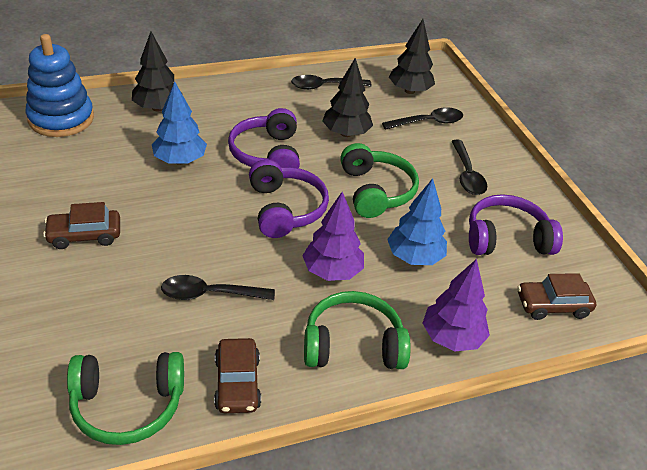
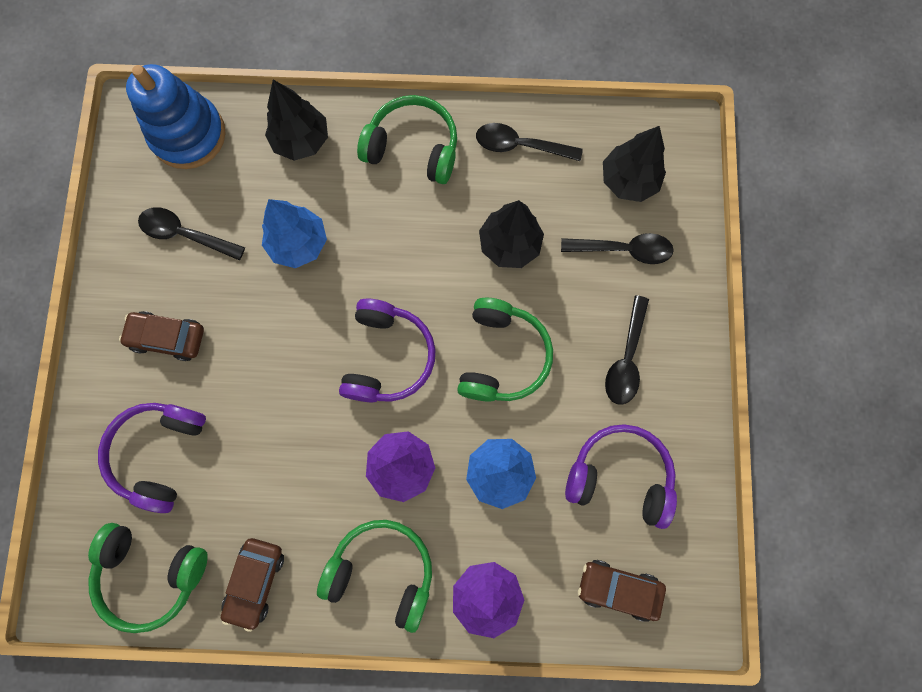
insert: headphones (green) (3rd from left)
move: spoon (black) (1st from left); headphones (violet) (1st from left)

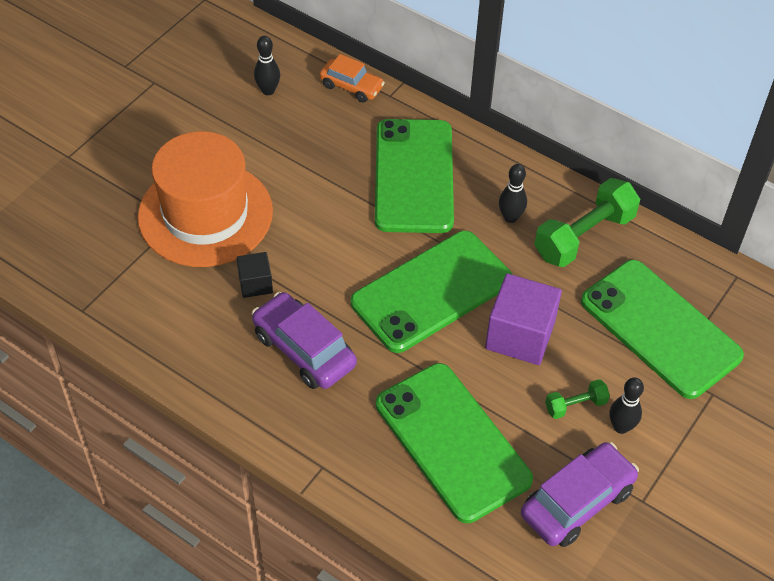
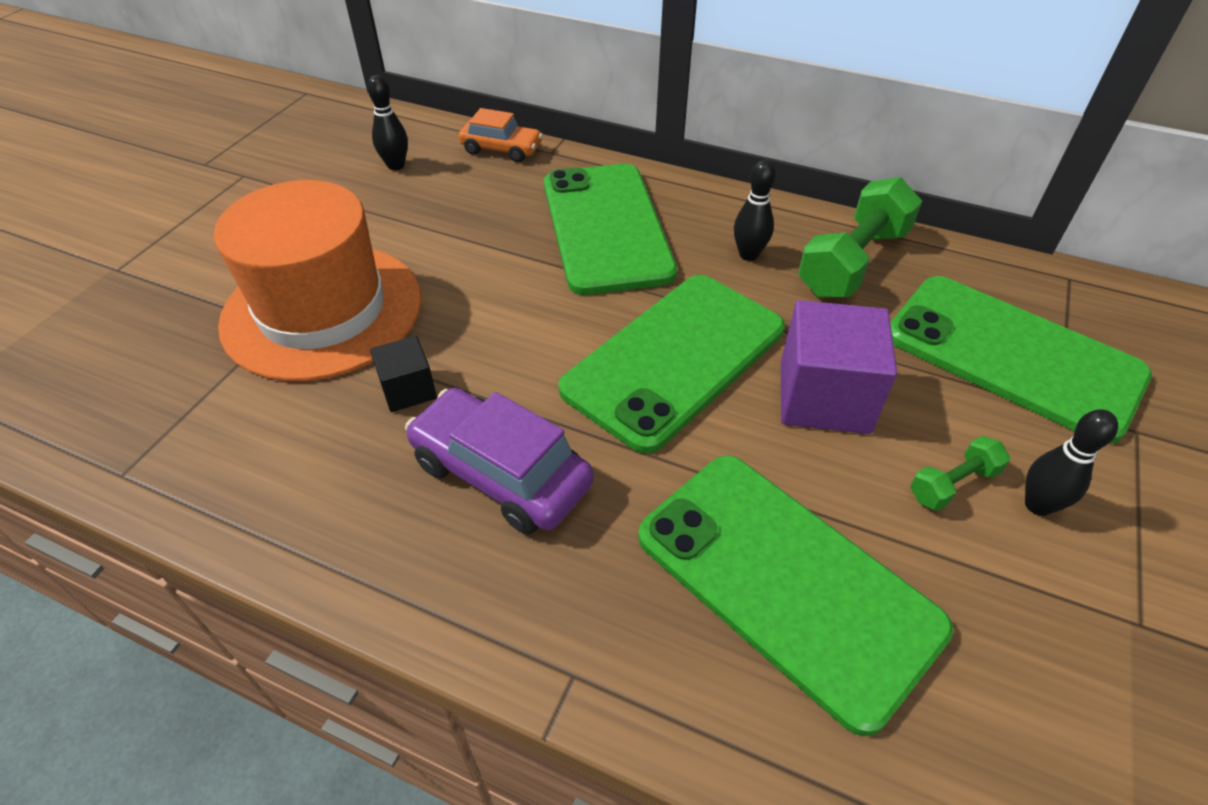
delete: toy car (violet) (2nd from left)

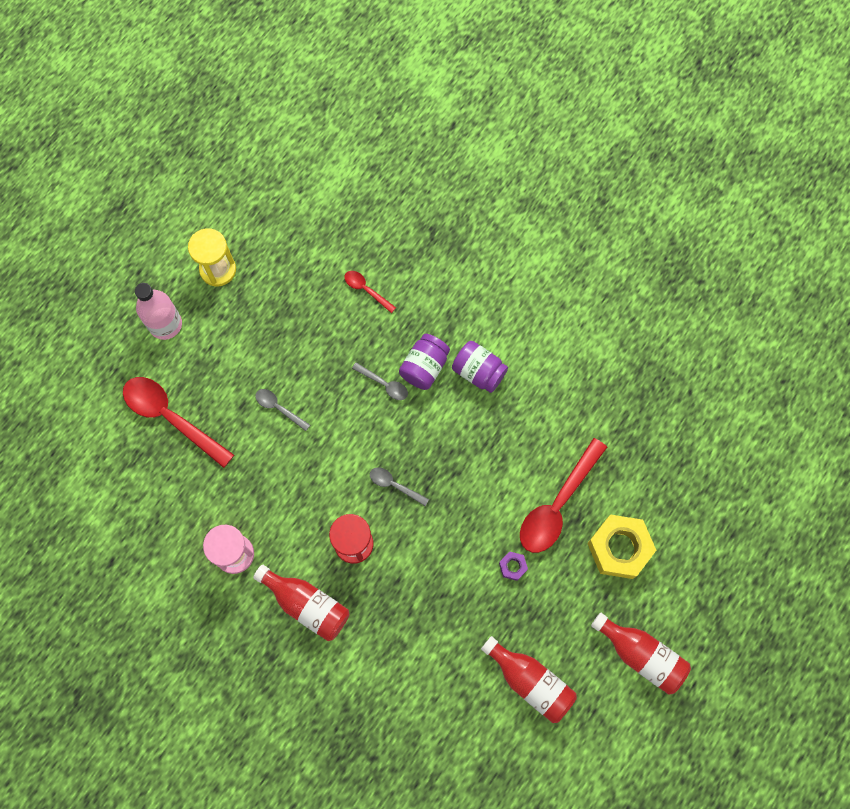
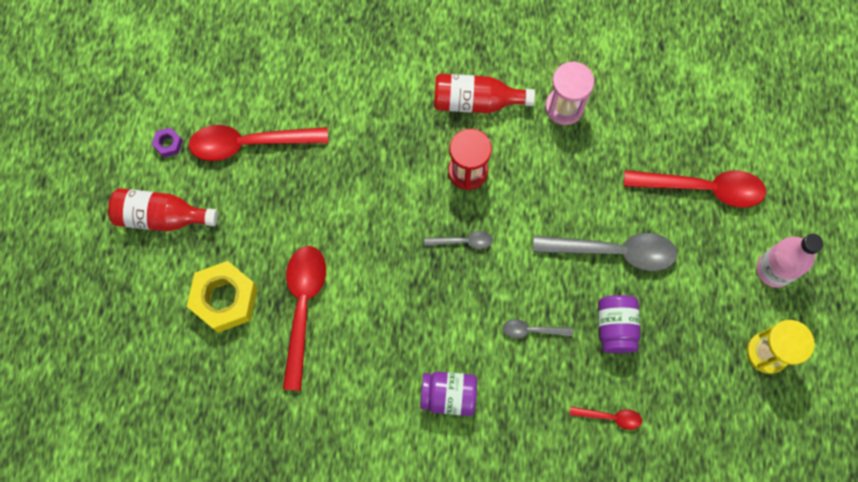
move: jar (violet) (1st from left in the first image) to jar (violet) (2nd from left); hexagon nut (violet)
replace: flask (red) (2nd from left) to spoon (red) (1st from left)
resize: spoon (gray) (1st from left in the first image) x2.07

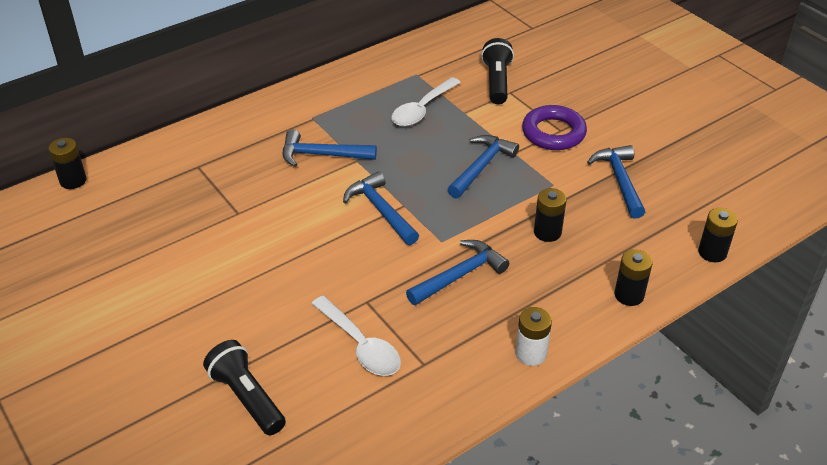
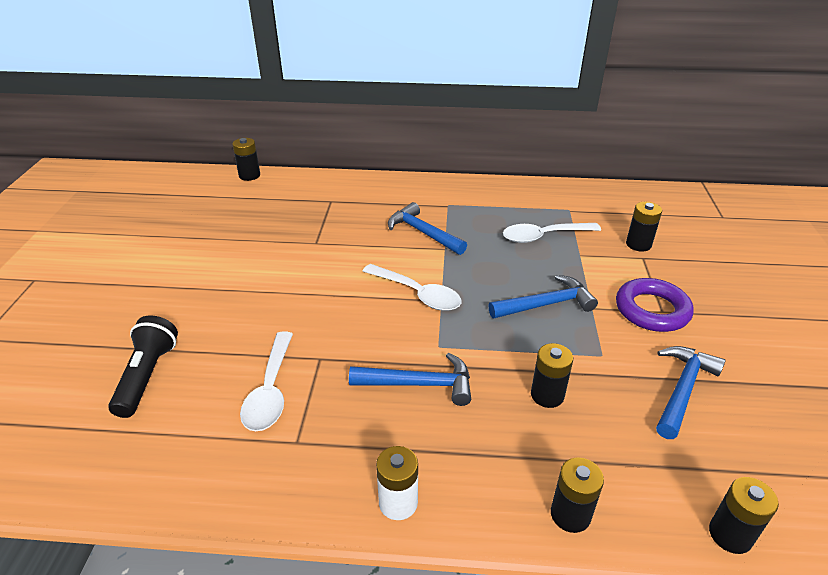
replace: claw hammer (blue) (2nd from left) to spoon (pure white) (2nd from left); pocket torch (black) (2nd from left) to battery (black) (4th from left)

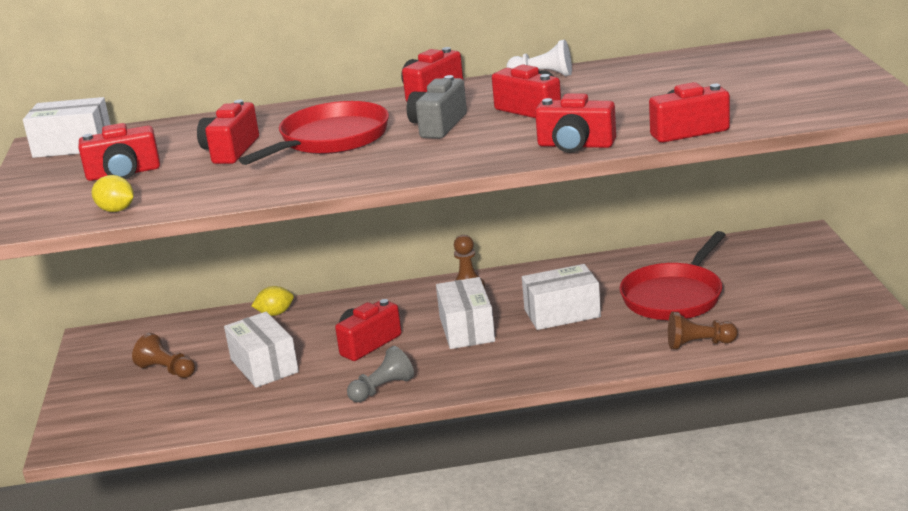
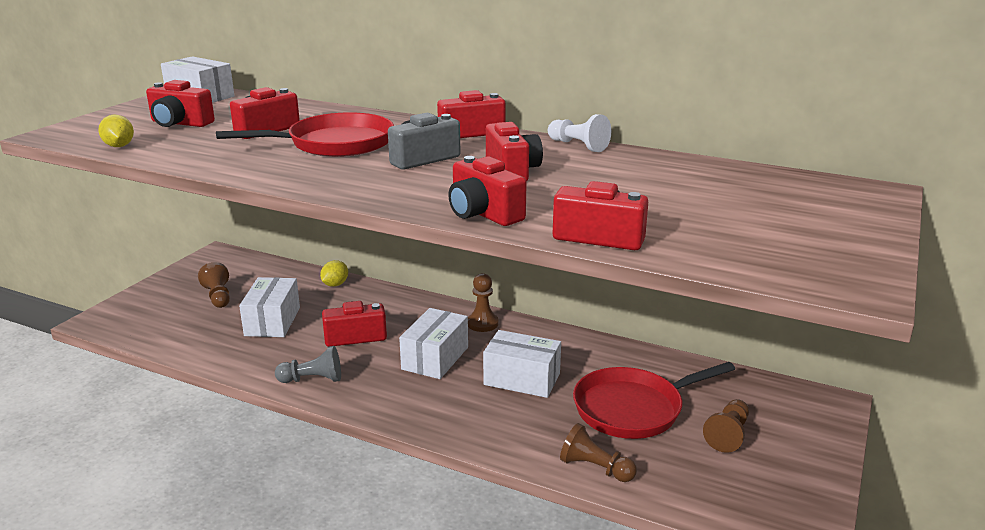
insert: pawn (brown) (4th from left)
rotate: lemon (bright yellow) (2nd from left) 75 degrees counterclockwise

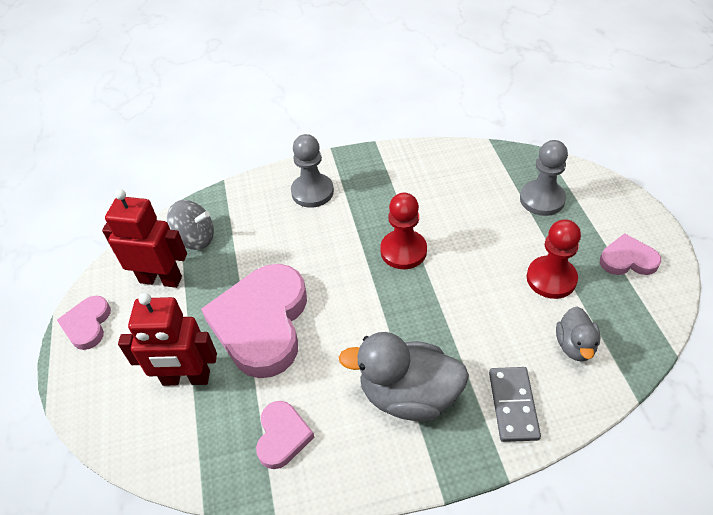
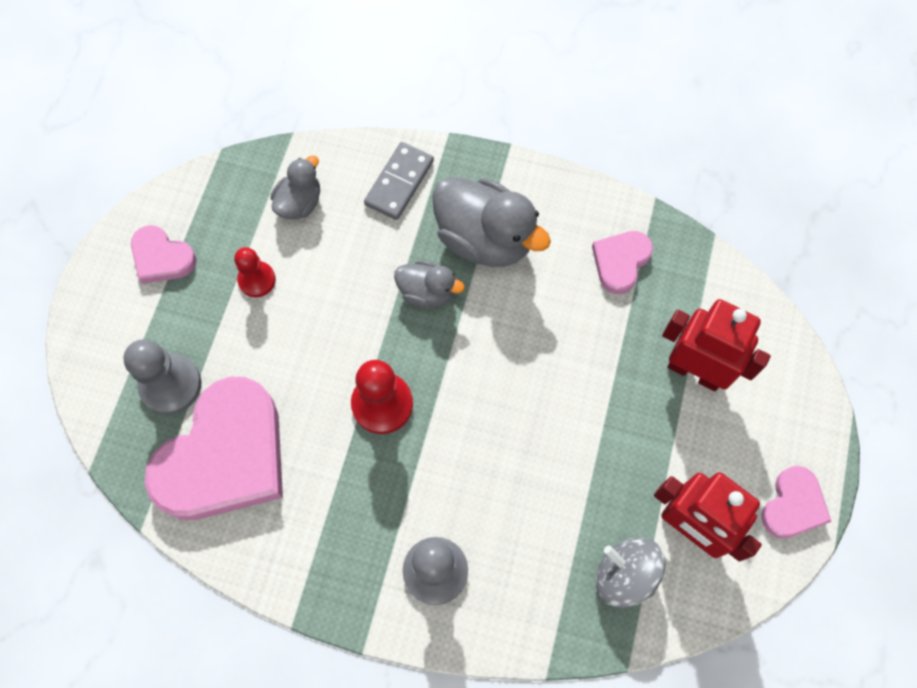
insert: toy duck (gray) (2nd from left)
move: love heart (rose-pink) (2nd from left)
resize: pawn (red) (2nd from left in the first image) x0.64

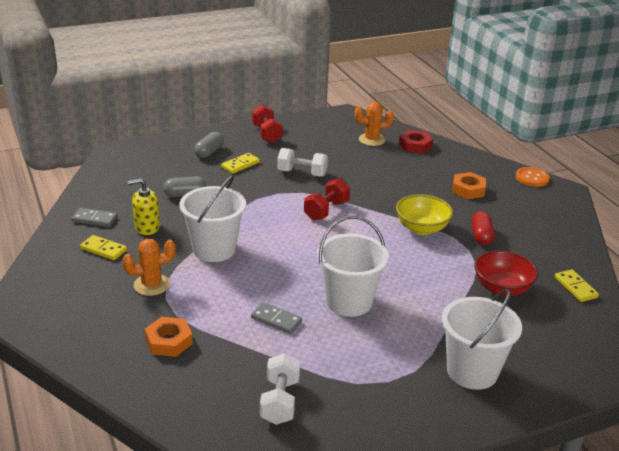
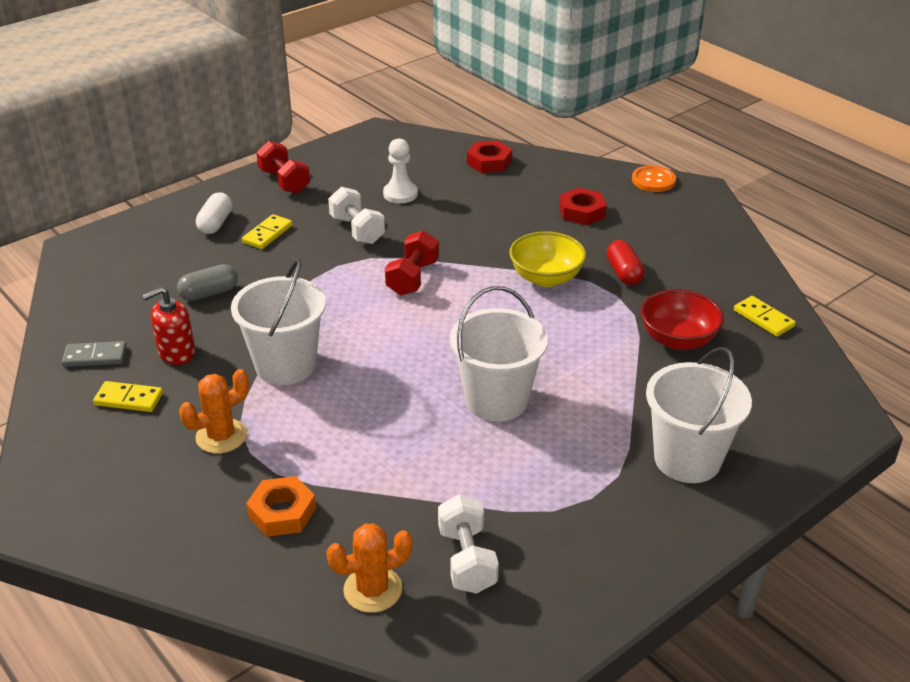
delete: domino piece (gray) (2nd from left)
insert: pawn (pure white)
move: prickly plant (orange) (2nd from left)
recolor: soap pump (bright yellow) to soap pump (red); pill shape (gray) (2nd from left) to pill shape (pure white); hexagon nut (orange) (2nd from left) to hexagon nut (red) (2nd from left)
rotate: dumbbell (pure white) (2nd from left in the first image) 60 degrees clockwise

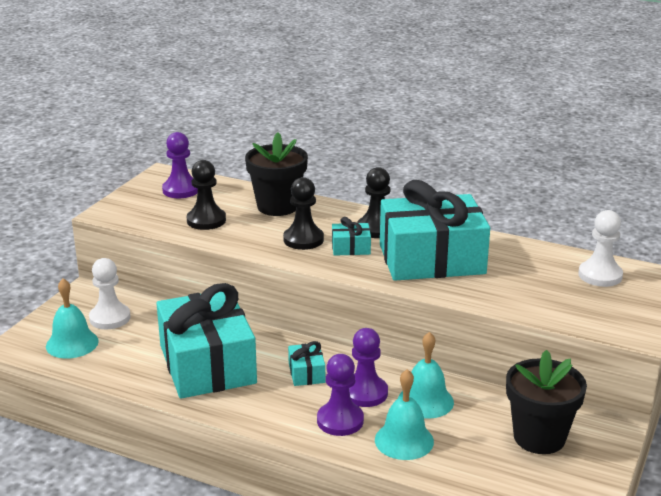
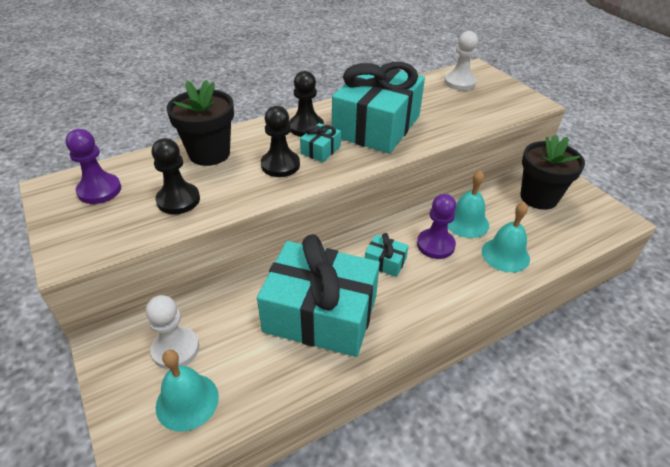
delete: pawn (violet) (2nd from left)

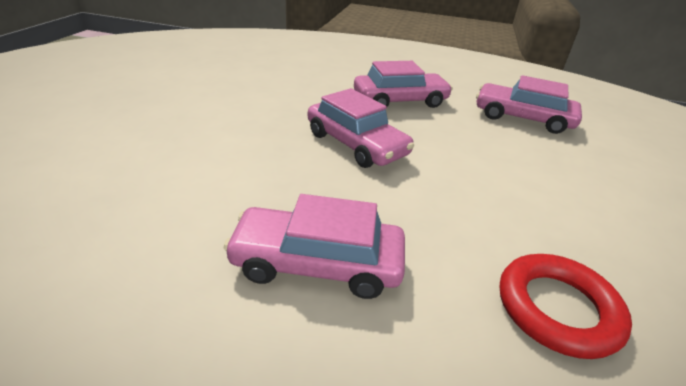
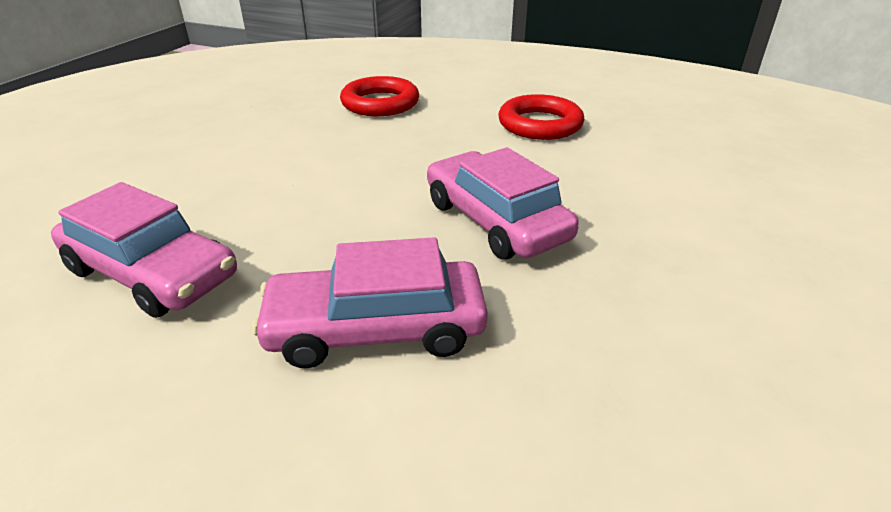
replace: toy car (rose-pink) (1st from left) to hoop (red) (2nd from left)

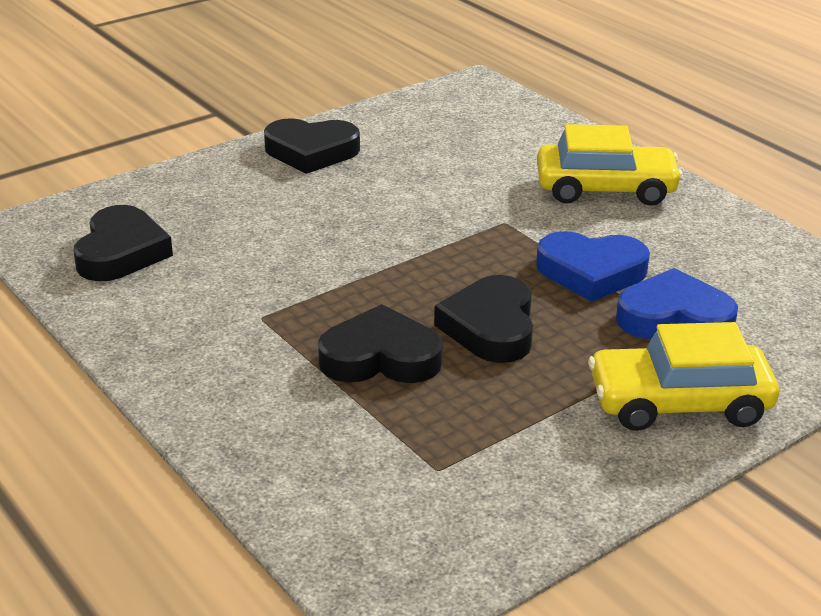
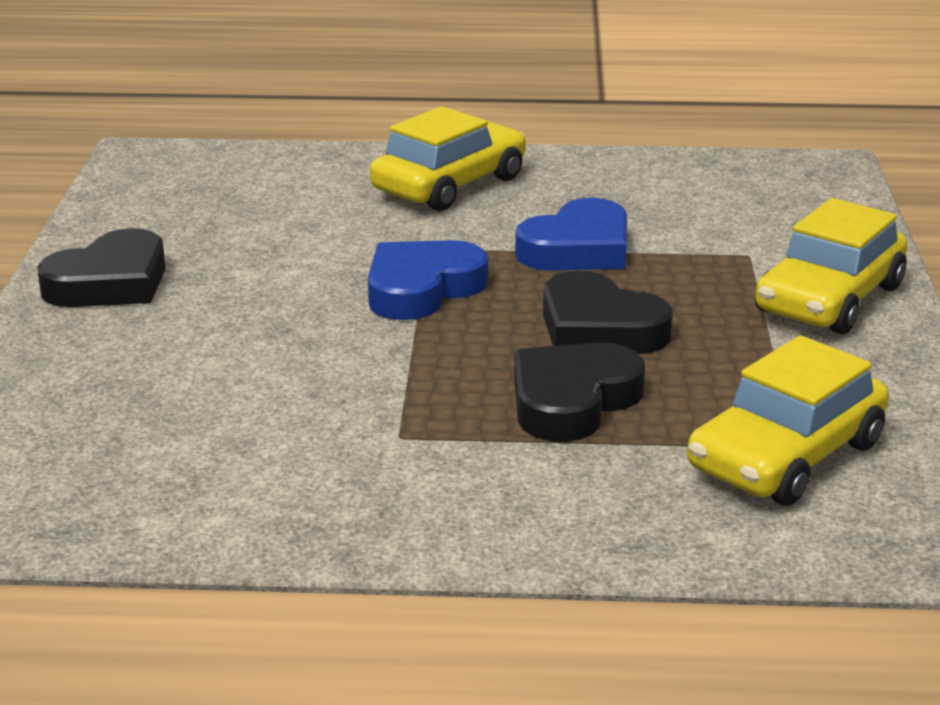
delete: love heart (black) (1st from left)
insert: toy car (bright yellow) (2nd from left)
move: love heart (blue) (2nd from left in the first image) to love heart (blue) (1st from left)

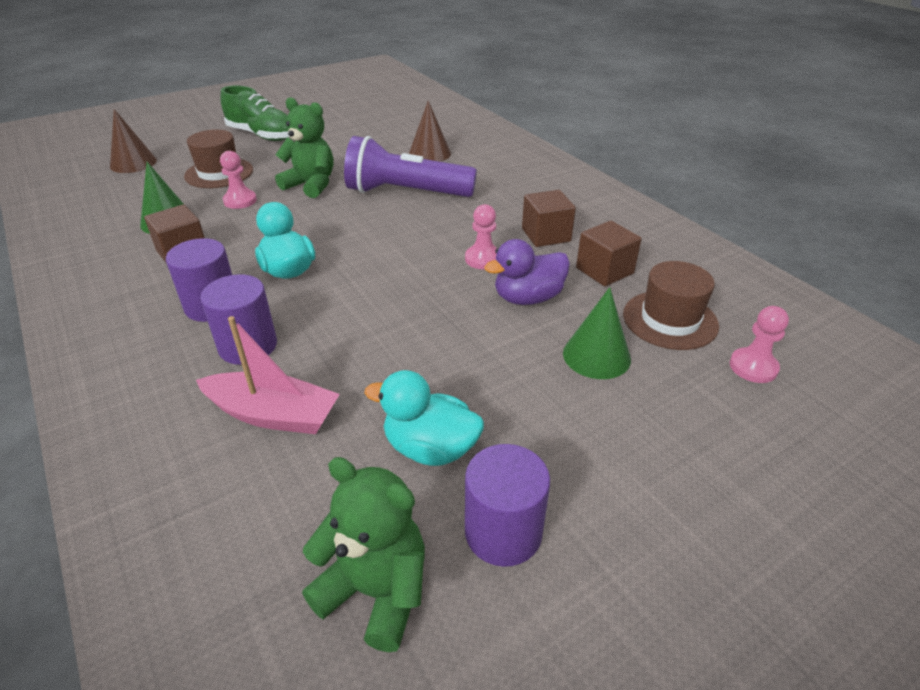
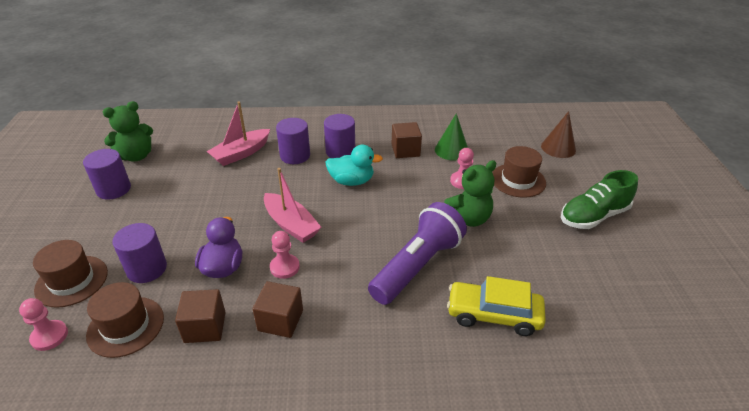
delete: toy duck (aqua) (2nd from left)
insert: tall hat (brown) (1st from left); sailboat (rose-pink) (2nd from left)
replace: cone shape (brown) (2nd from left) to toy car (bright yellow); cone shape (green) (2nd from left) to cylinder (violet) (2nd from left)

